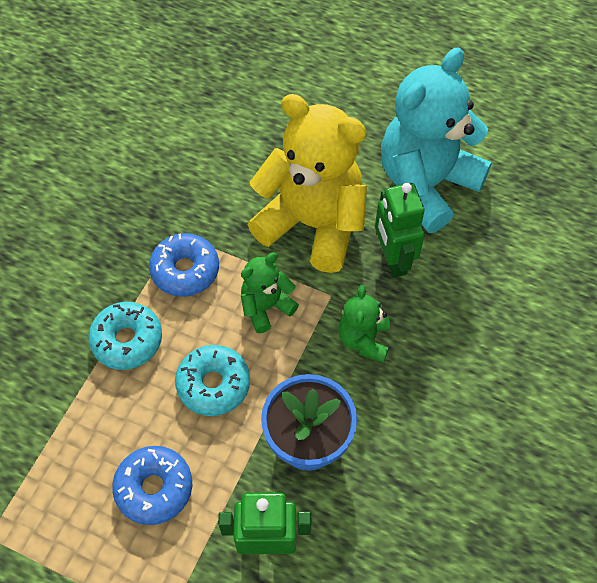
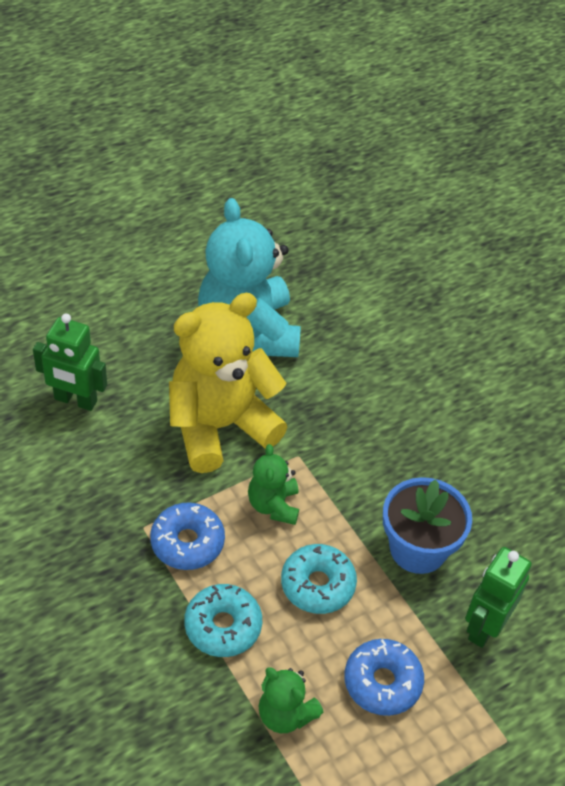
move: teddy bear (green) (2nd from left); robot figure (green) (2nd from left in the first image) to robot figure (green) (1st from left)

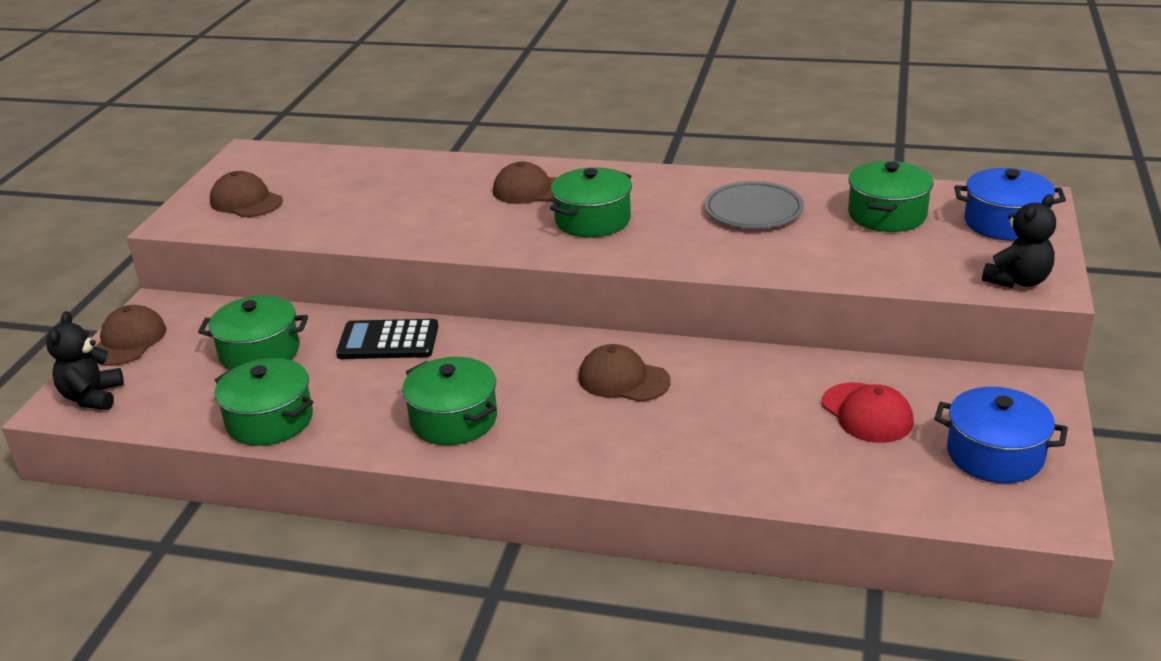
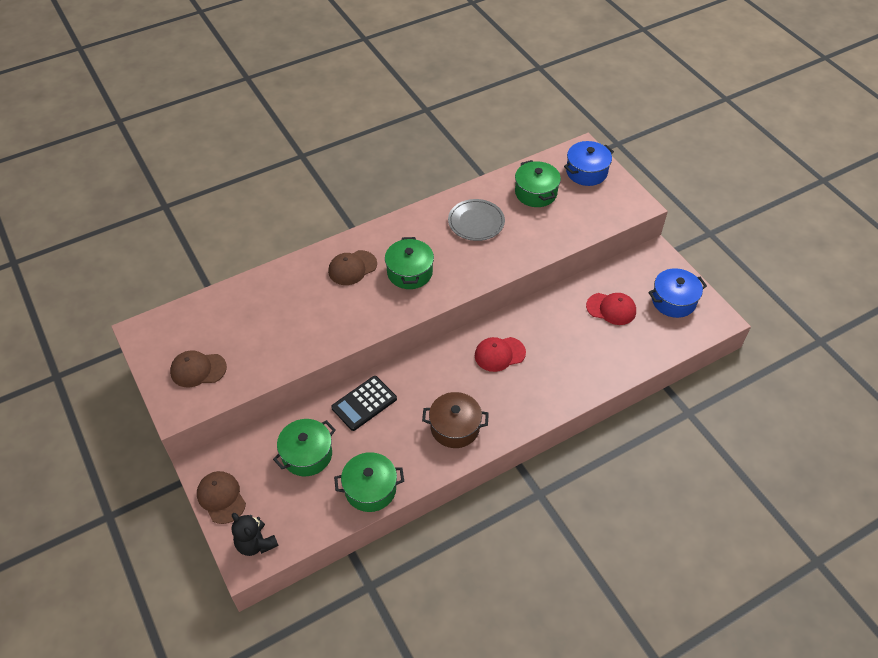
delete: teddy bear (black) (2nd from left)
recolor: cooking pot (green) (3rd from left) to cooking pot (brown); baseball cap (brown) (4th from left) to baseball cap (red) (1st from left)

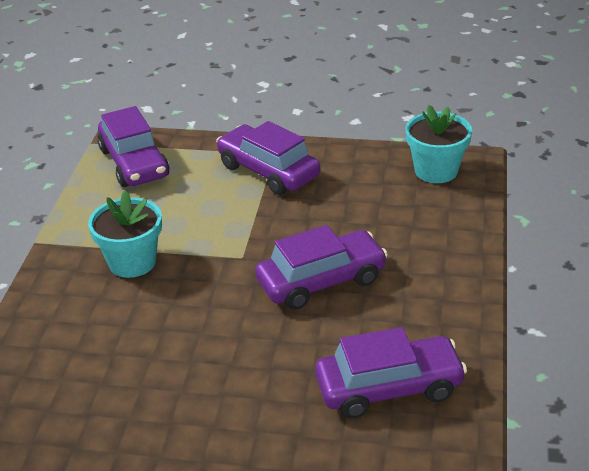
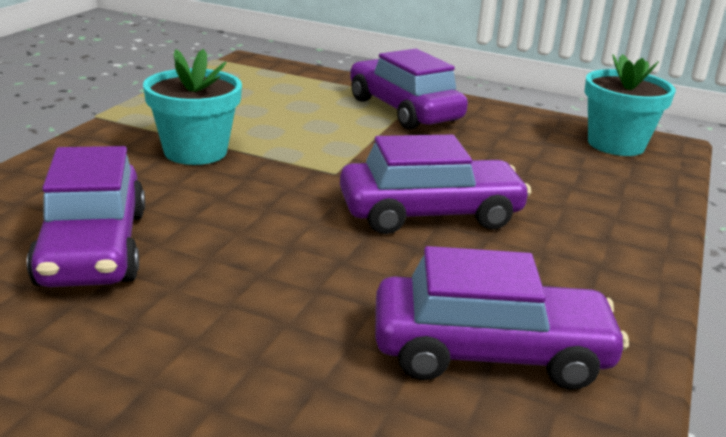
move: toy car (violet) (1st from left)

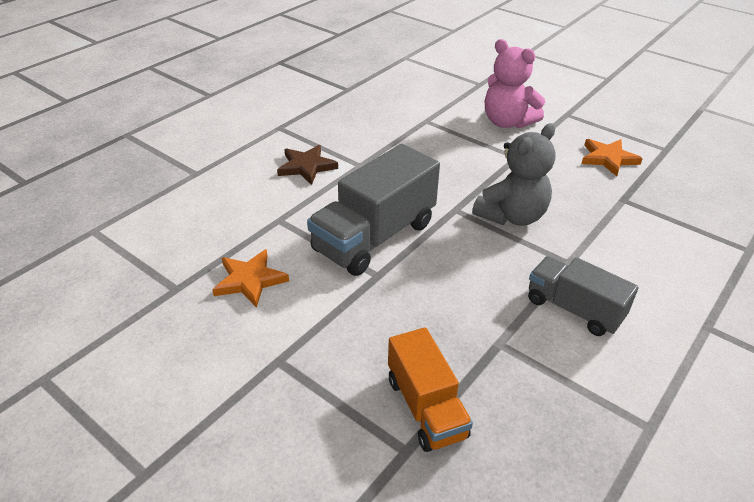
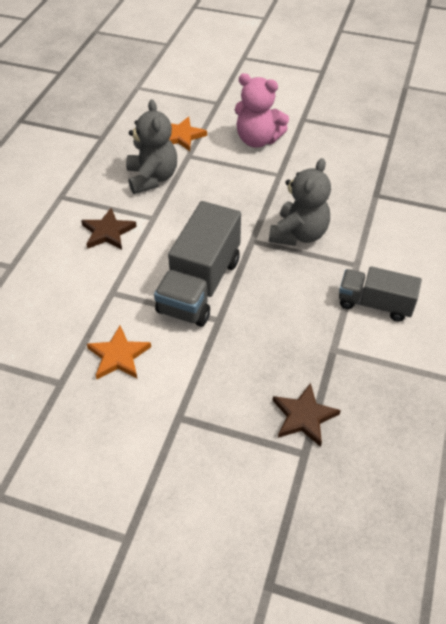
insert: teddy bear (gray) (1st from left)
move: five-pointed star (orange) (2nd from left)
replace: toy truck (orange) to five-pointed star (brown) (2nd from left)

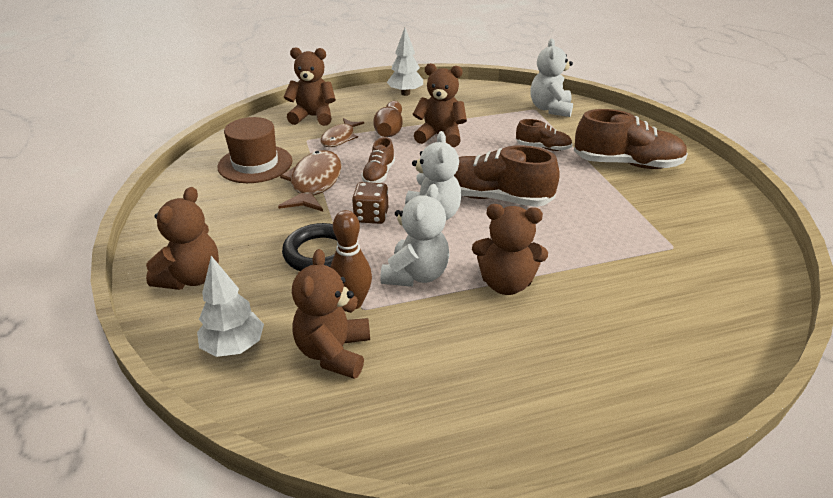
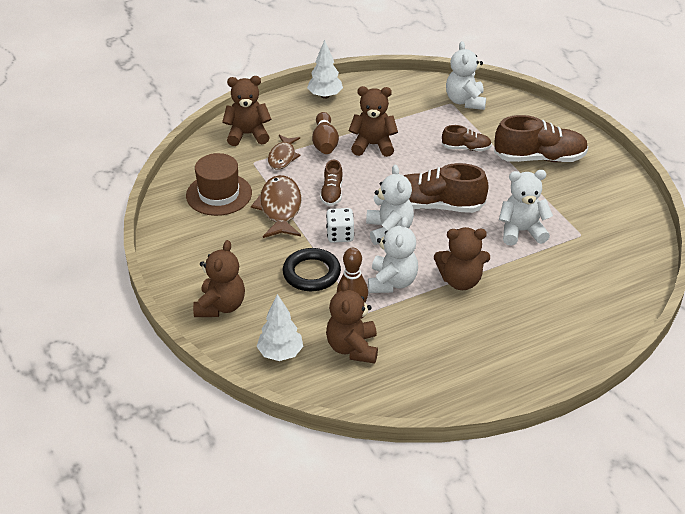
insert: teddy bear (pure white) (4th from left)
recolor: die (brown) to die (pure white)

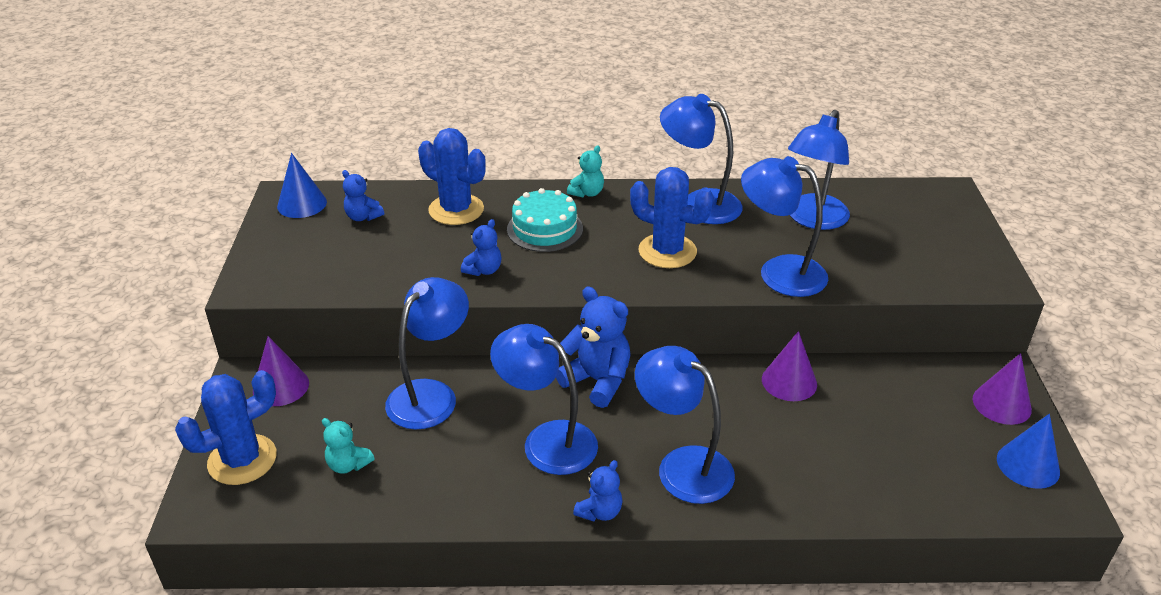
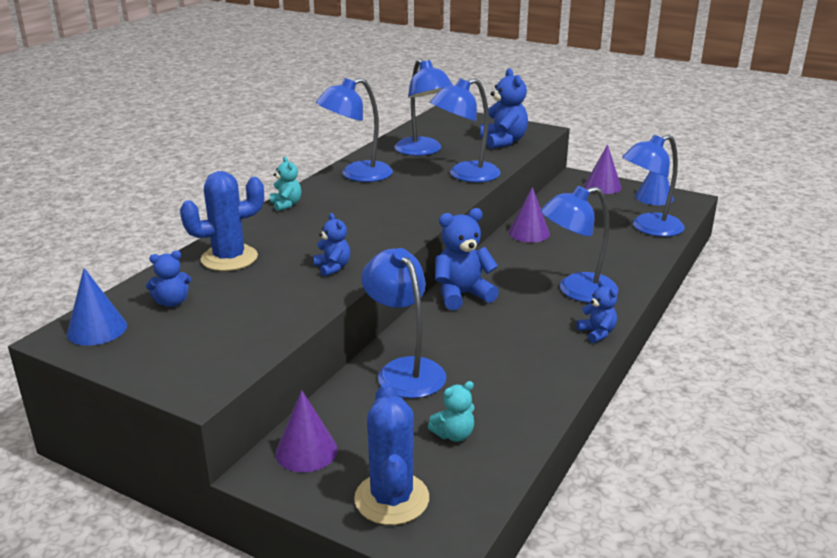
delete: gateau (aqua); prickly plant (blue) (3rd from left)
insert: teddy bear (blue) (4th from left)
move: lamp (blue) (2nd from left in the first image) to lamp (blue) (6th from left)

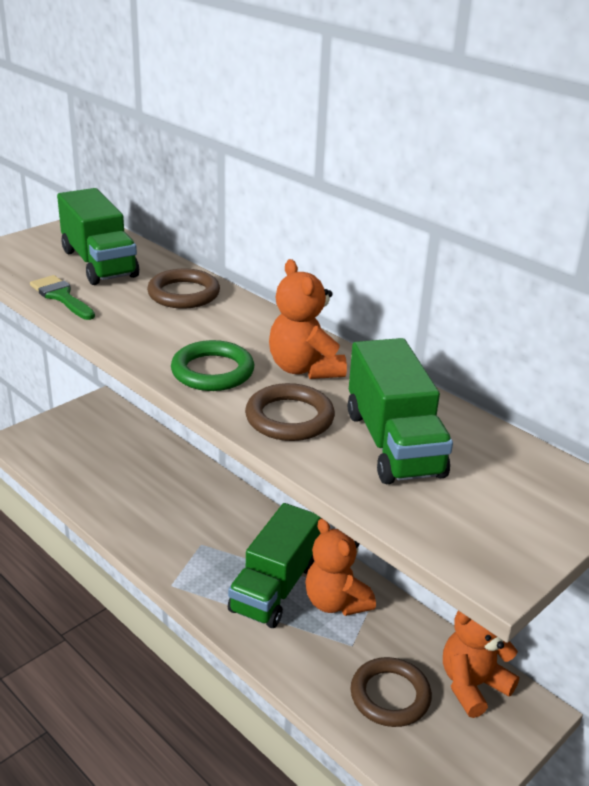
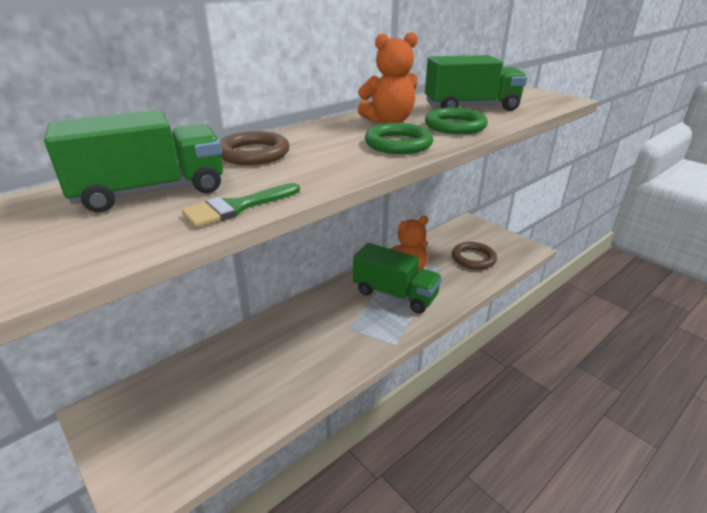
delete: teddy bear (orange) (3rd from left)
recolor: hoop (brown) (2nd from left) to hoop (green) (2nd from left)

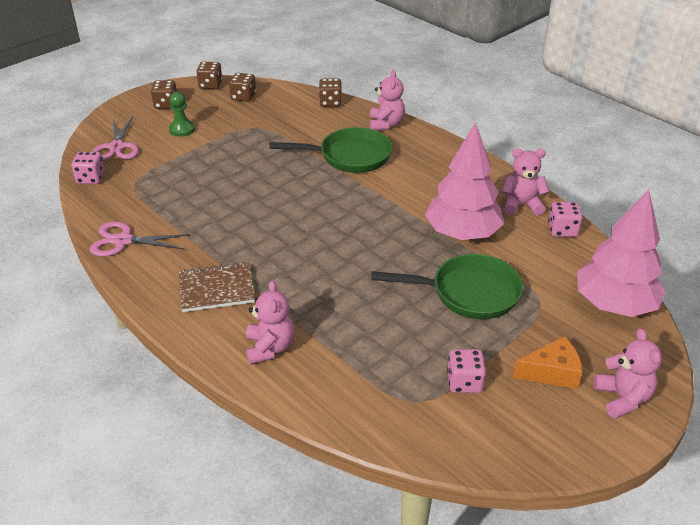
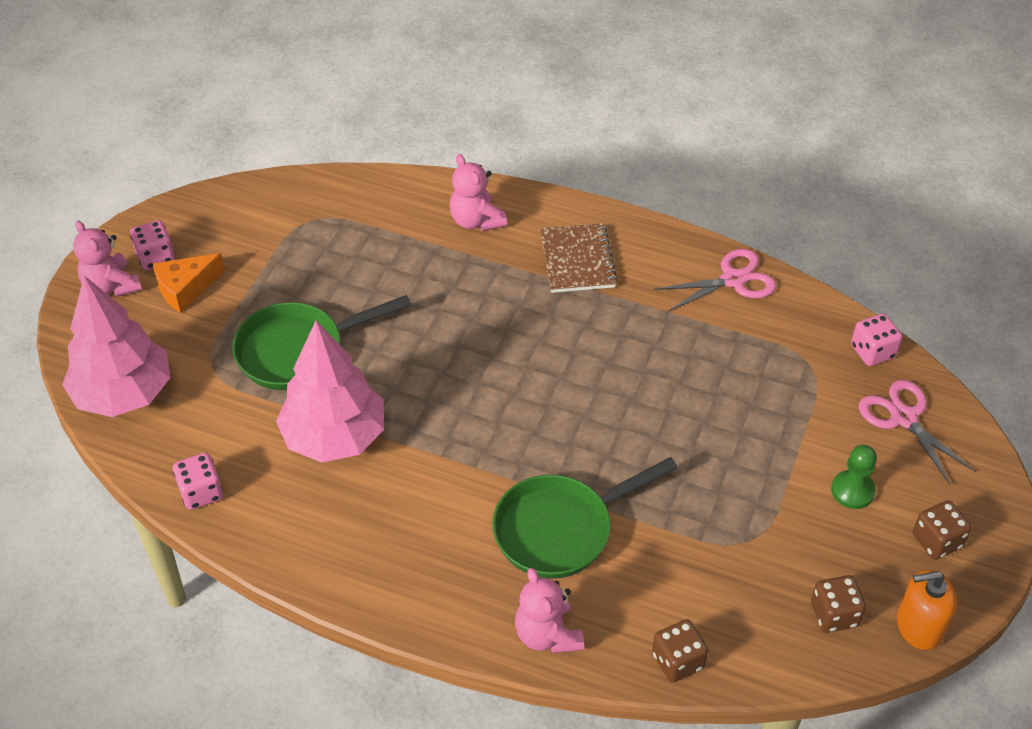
delete: teddy bear (rose-pink) (3rd from left)
move: die (rose-pink) (2nd from left in the first image) to die (rose-pink) (1st from left)
replace: die (brown) (2nd from left) to soap pump (orange)
rotate: exercise book (brown) 60 degrees counterclockwise

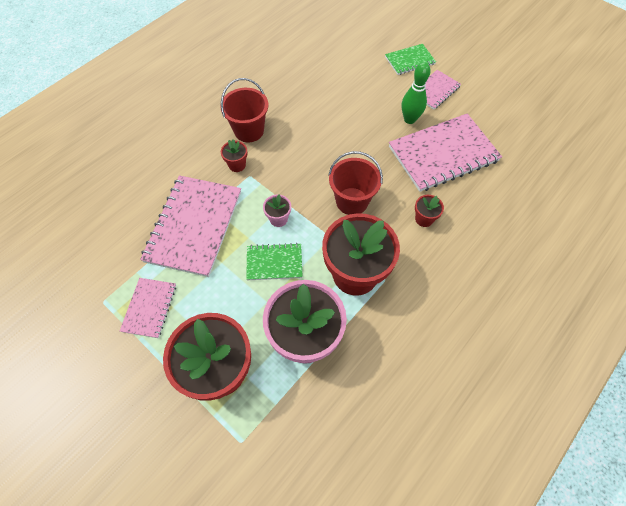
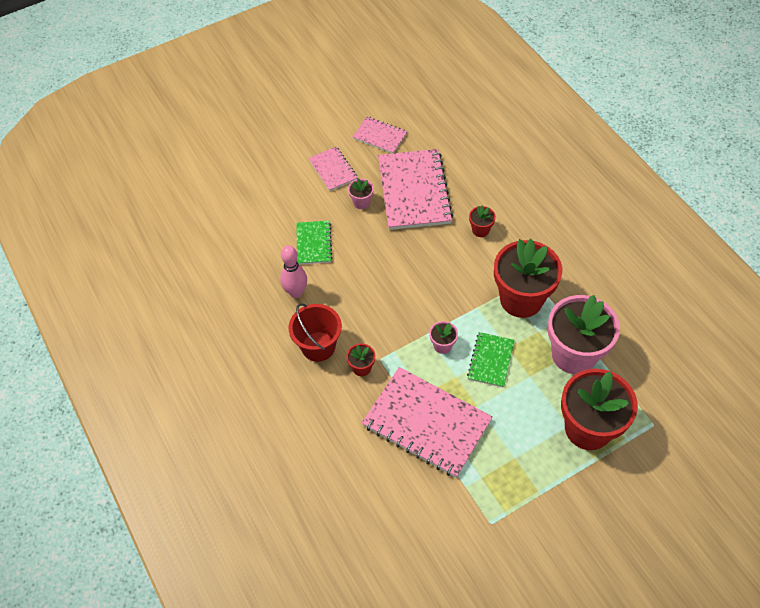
delete: pail (red) (2nd from left)
insert: tenpin (rose-pink)
move: exercise book (rose-pink) (1st from left in the first image) to exercise book (rose-pink) (2nd from left); exercise book (green) (2nd from left in the first image) to exercise book (green) (1st from left)
replace: tenpin (green) to plant pot (rose-pink) (1st from left)

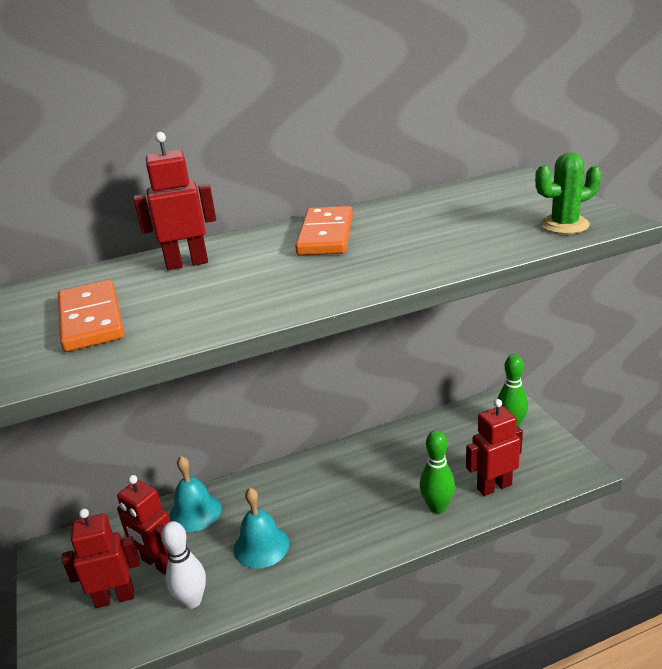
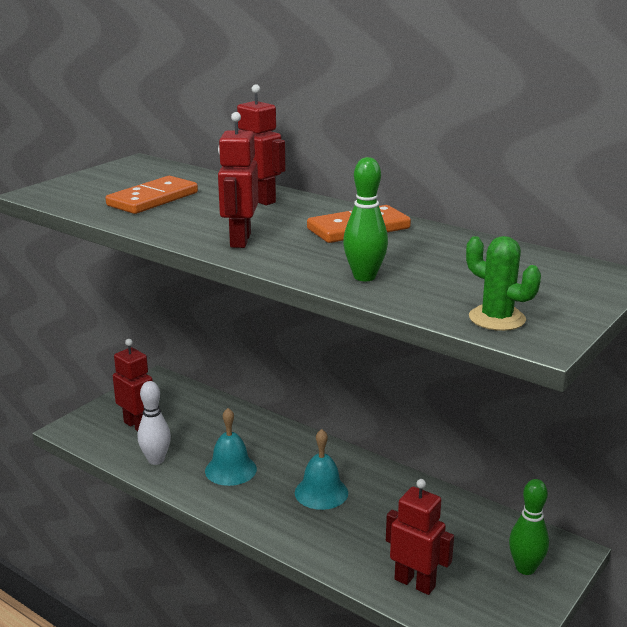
move: robot figure (red) (2nd from left); hand bell (aqua) (1st from left in the first image) to hand bell (aqua) (2nd from left); tenpin (green) (1st from left)

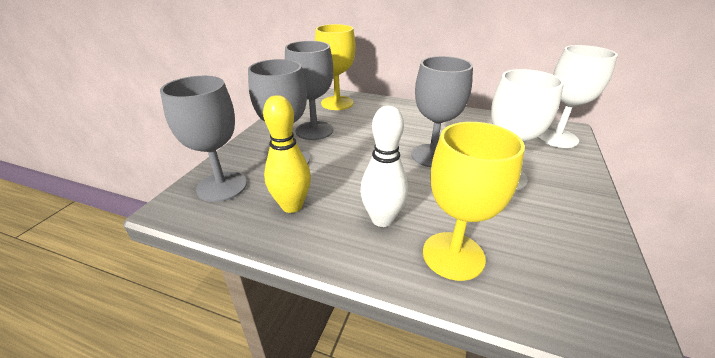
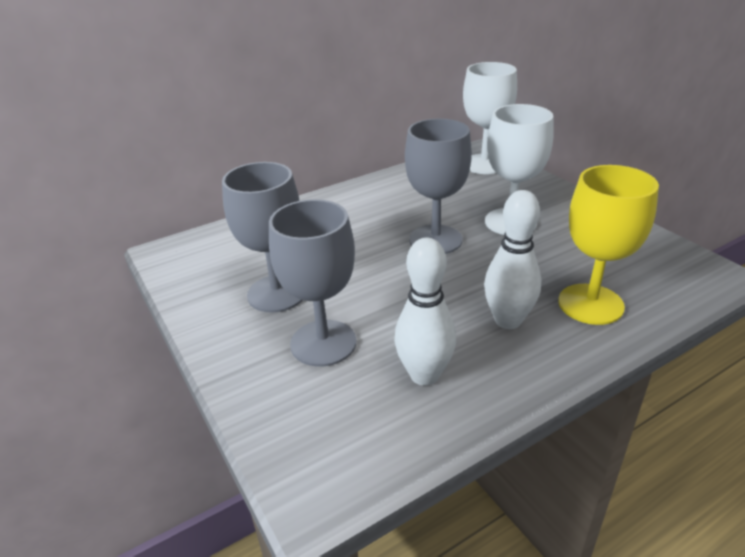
delete: wine glass (gray) (1st from left); wine glass (bright yellow) (1st from left)
recolor: tenpin (bright yellow) to tenpin (pure white) (1st from left)

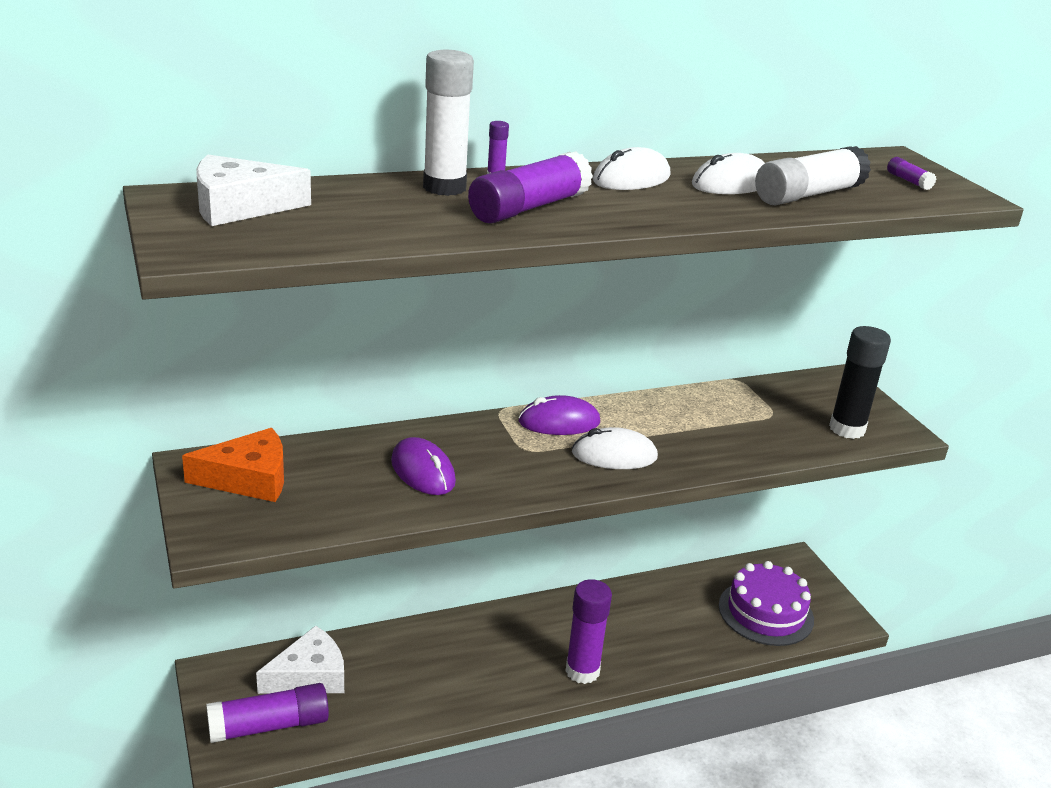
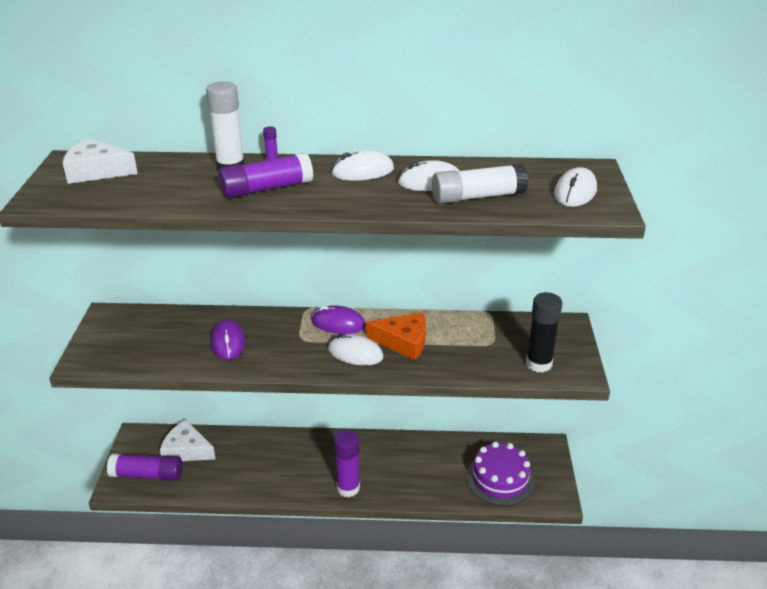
move: cheese (orange)
replace: stick of glue (violet) (5th from left) to computer mouse (pure white) (4th from left)
rotate: cheese (pure white) (2nd from left) 150 degrees counterclockwise

